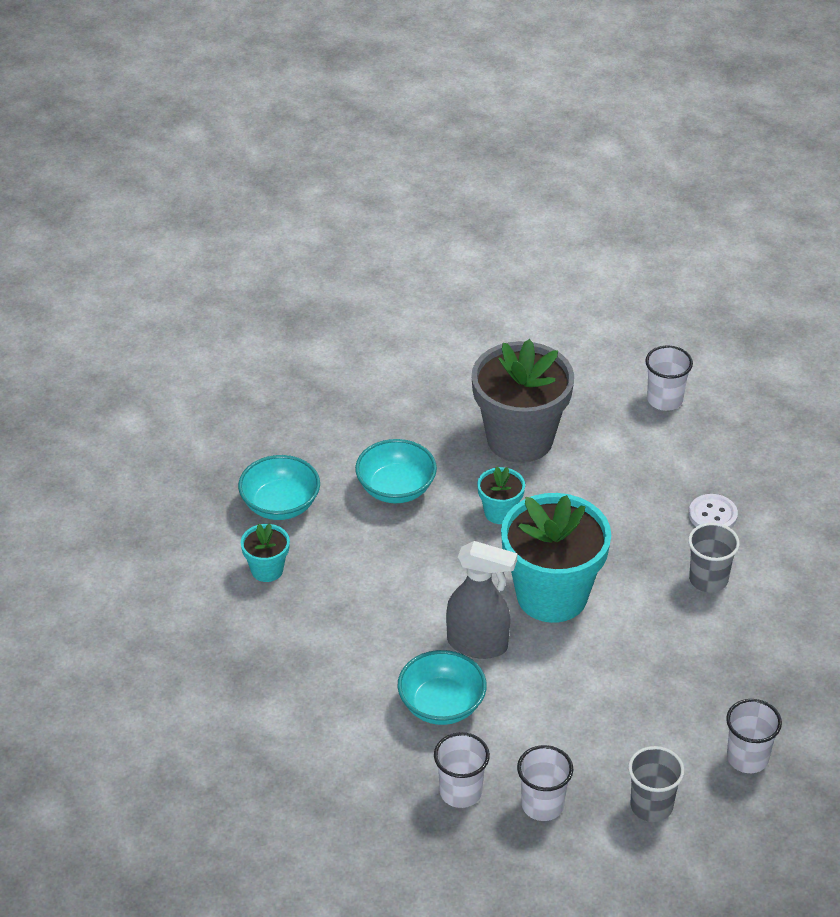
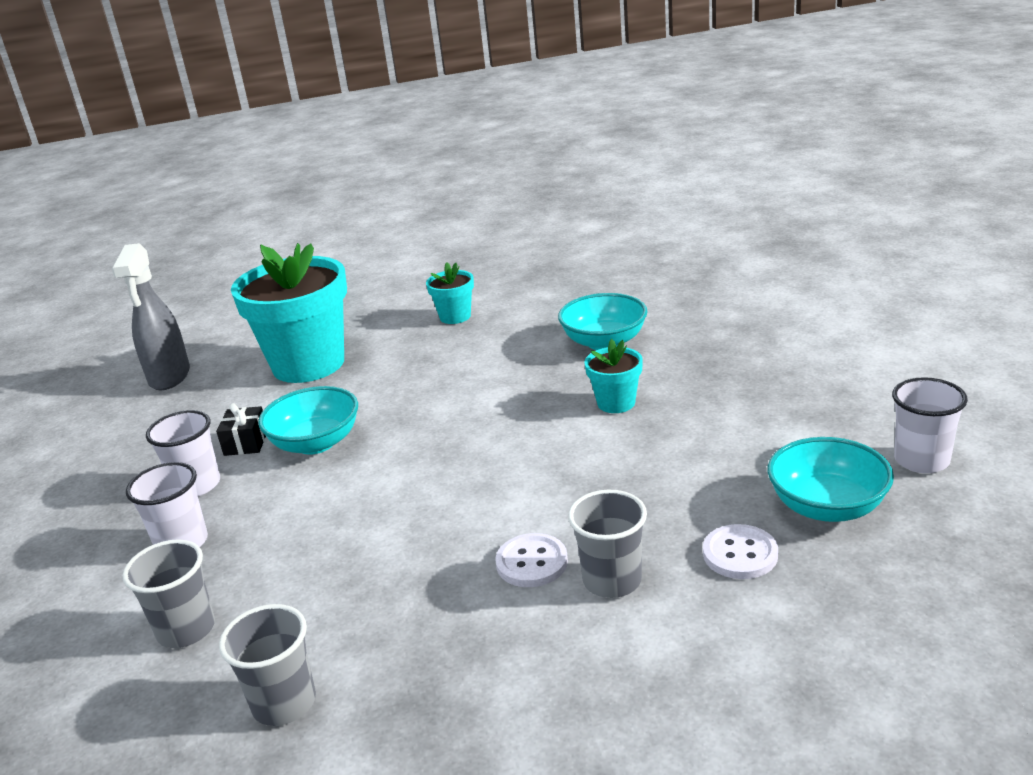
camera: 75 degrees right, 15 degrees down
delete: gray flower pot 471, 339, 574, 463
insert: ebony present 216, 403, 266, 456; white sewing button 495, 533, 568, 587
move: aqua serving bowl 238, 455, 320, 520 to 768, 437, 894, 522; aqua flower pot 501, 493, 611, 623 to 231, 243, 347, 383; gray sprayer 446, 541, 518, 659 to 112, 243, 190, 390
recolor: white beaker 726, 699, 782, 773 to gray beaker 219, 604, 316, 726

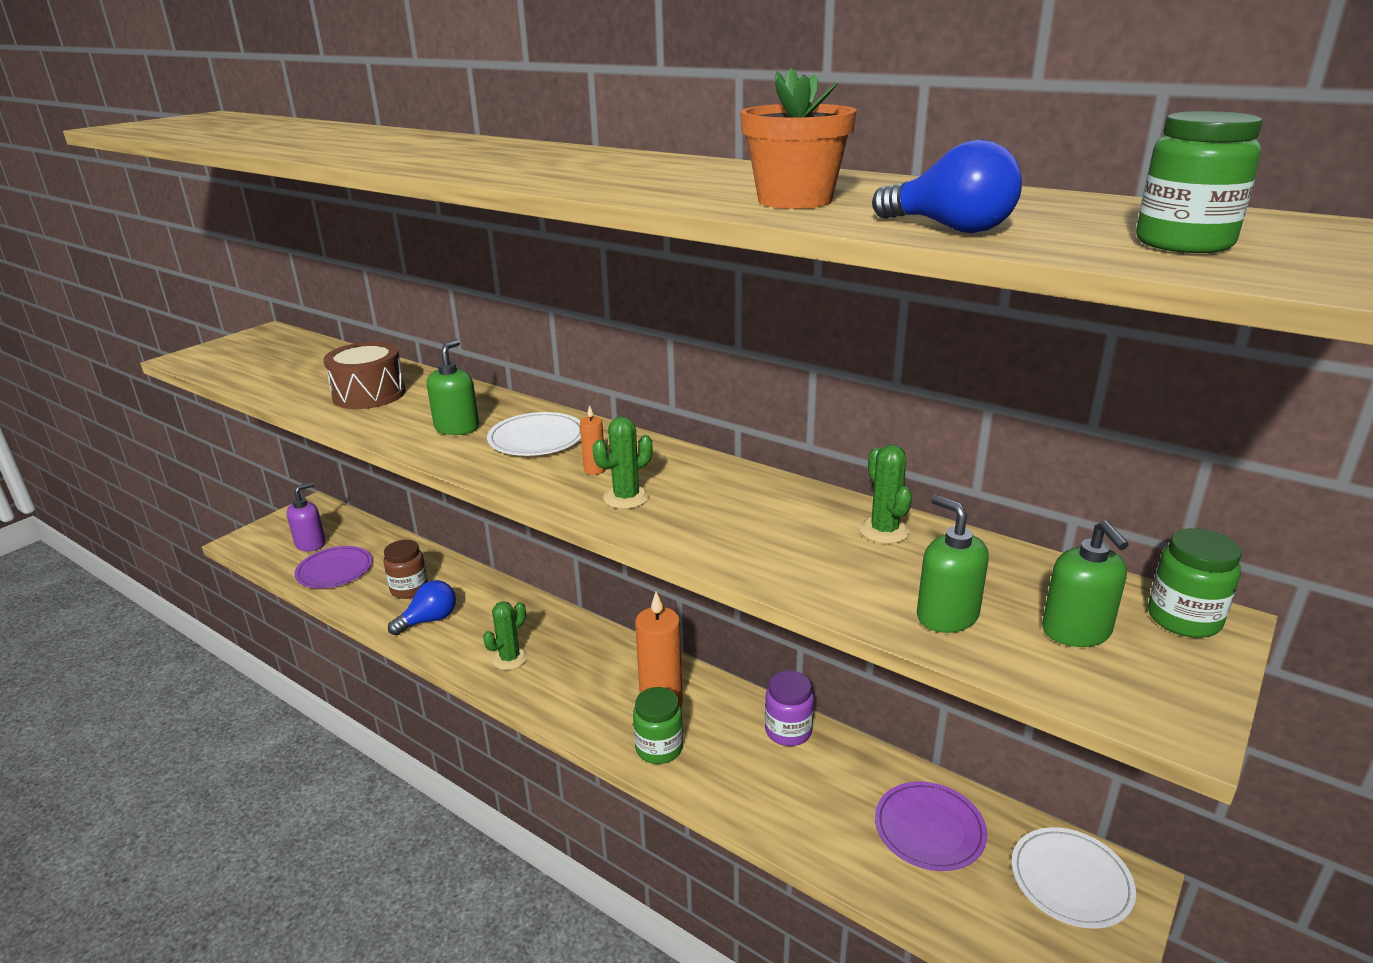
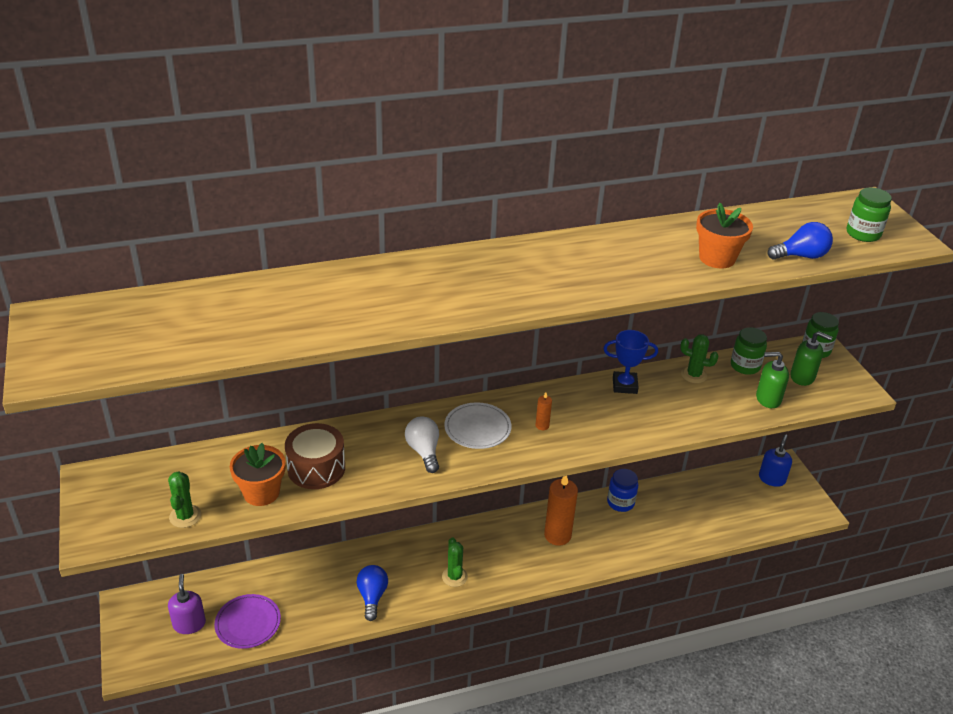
camera: 55 degrees left, 10 degrees up
delete: dark brown jam jar 383, 540, 428, 599; purple flat dish 875, 782, 987, 871
insert: cobalt award cup 603, 330, 658, 394; orange flower pot 230, 443, 286, 506
move: green saguaro cactus 593, 416, 652, 509 to 168, 471, 201, 528; green jam jar 633, 687, 683, 764 to 731, 327, 767, 375
replace: green pump bottle 427, 339, 479, 435 to white light bulb 405, 416, 439, 473; white flat dish 1012, 827, 1136, 928 to cobalt pump bottle 759, 434, 792, 487
recolor: purple jam jar 765, 671, 814, 746 to cobalt jam jar 607, 469, 638, 512

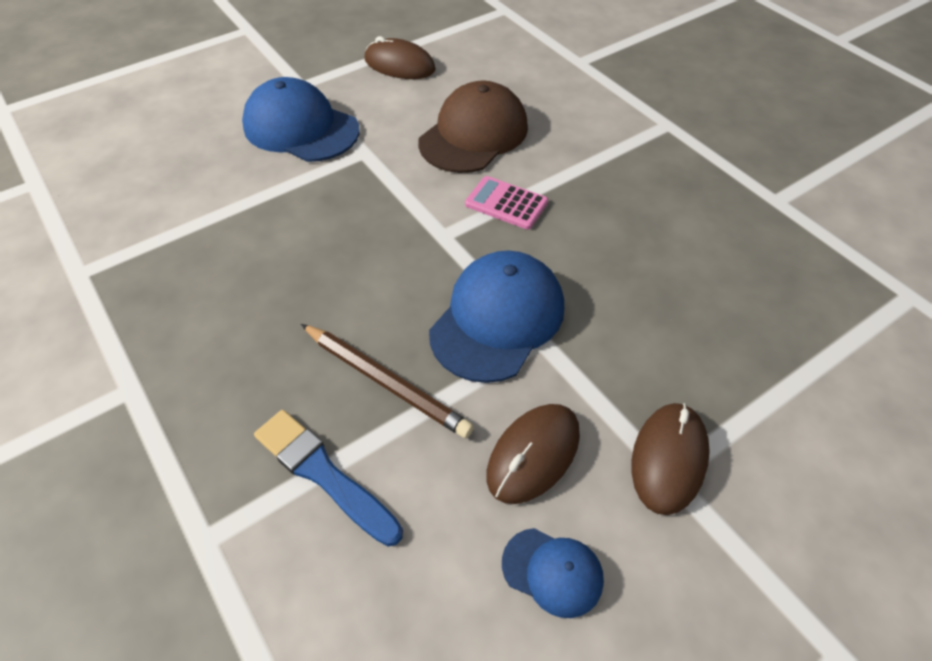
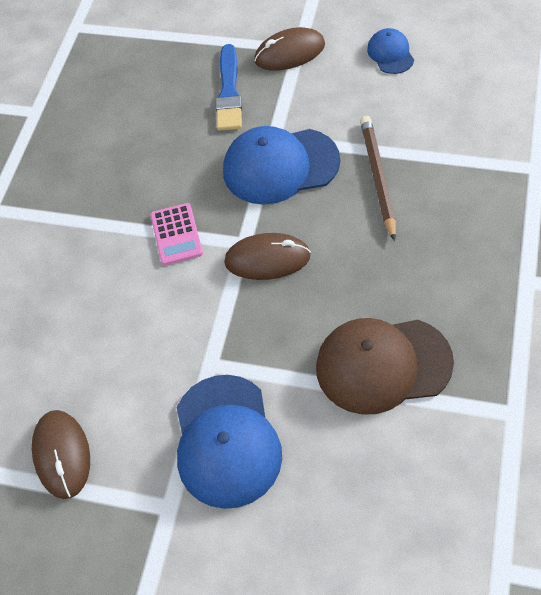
camera: 125 degrees left, 5 degrees up
move: dark brown baseball cap 418, 81, 528, 173 to 316, 318, 454, 415; dark brown computer mouse 486, 404, 580, 504 to 224, 233, 311, 280; cobalt paint brush 254, 410, 403, 546 to 216, 44, 242, 131

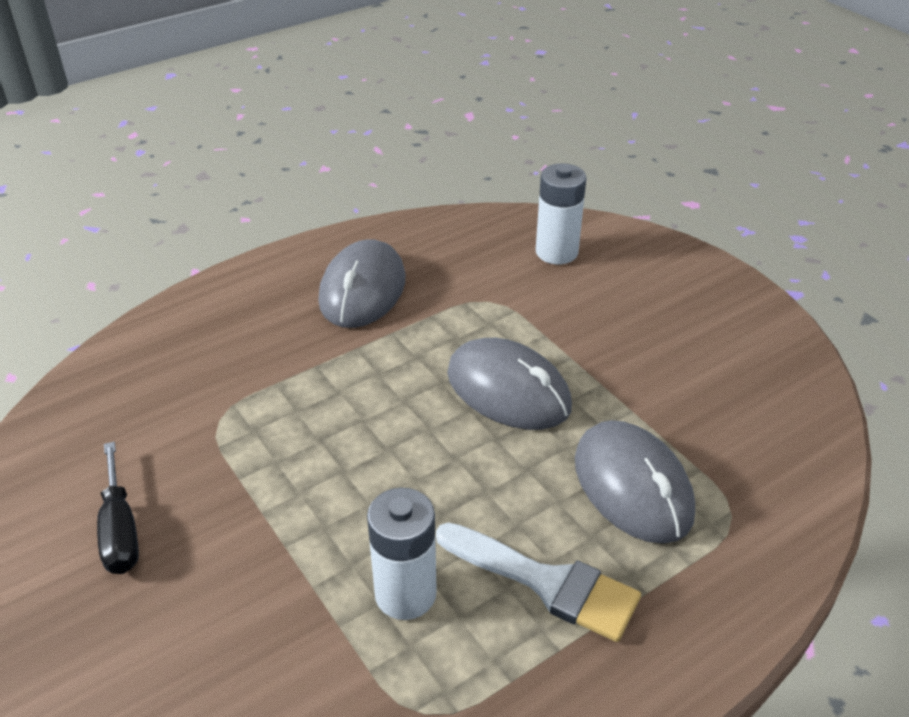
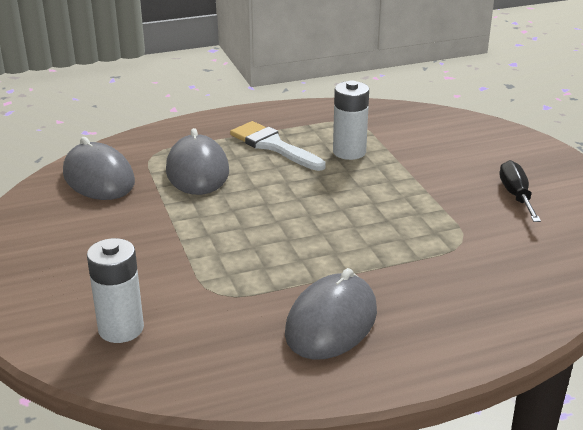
camera: 165 degrees left, 10 degrees down
move: gray computer mouse 447, 338, 572, 430 to 63, 137, 135, 200

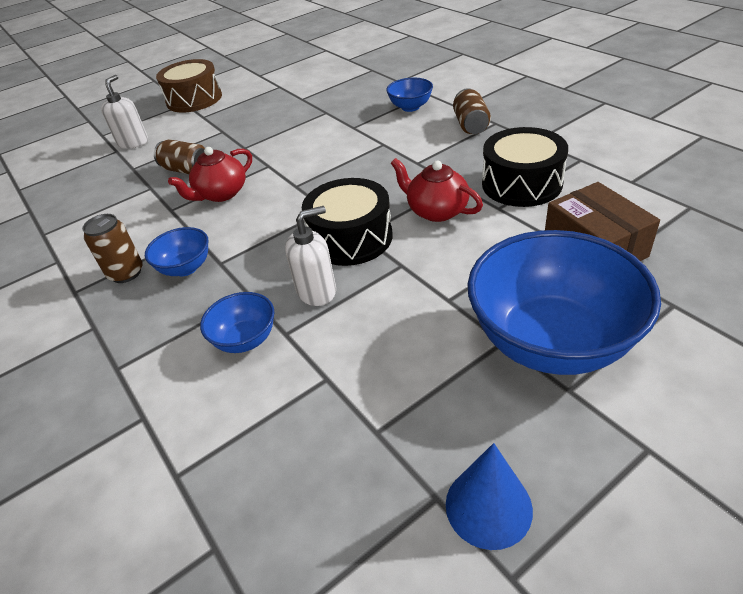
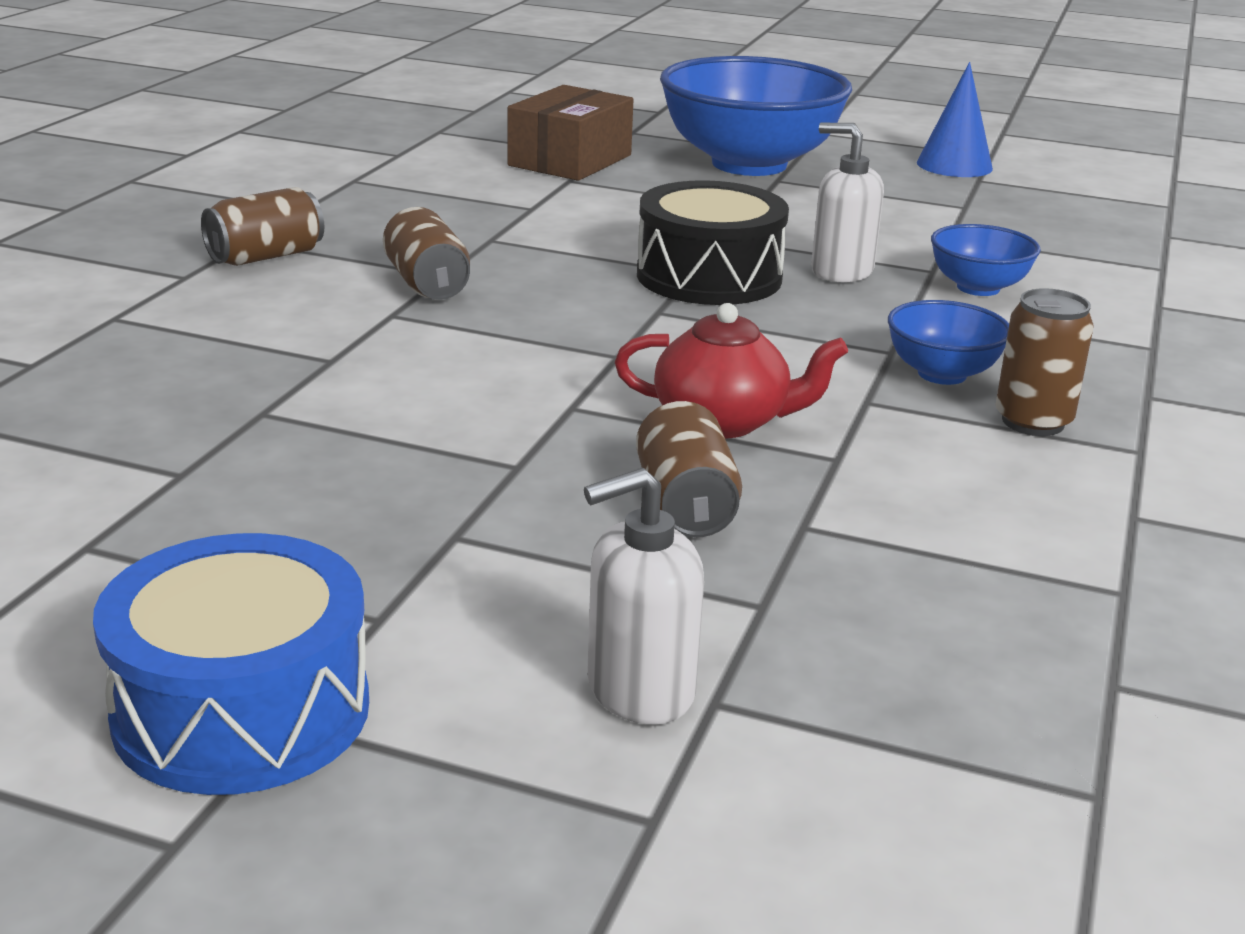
camera: 130 degrees left, 15 degrees down
delete: cobalt serving bowl 386, 78, 433, 112; ebony snare drum 482, 127, 568, 207; scarlet china teapot 391, 158, 483, 222
insert: dark brown soda can 383, 207, 470, 300
recolor: dark brown snare drum 156, 59, 222, 113 to cobalt snare drum 93, 533, 369, 795

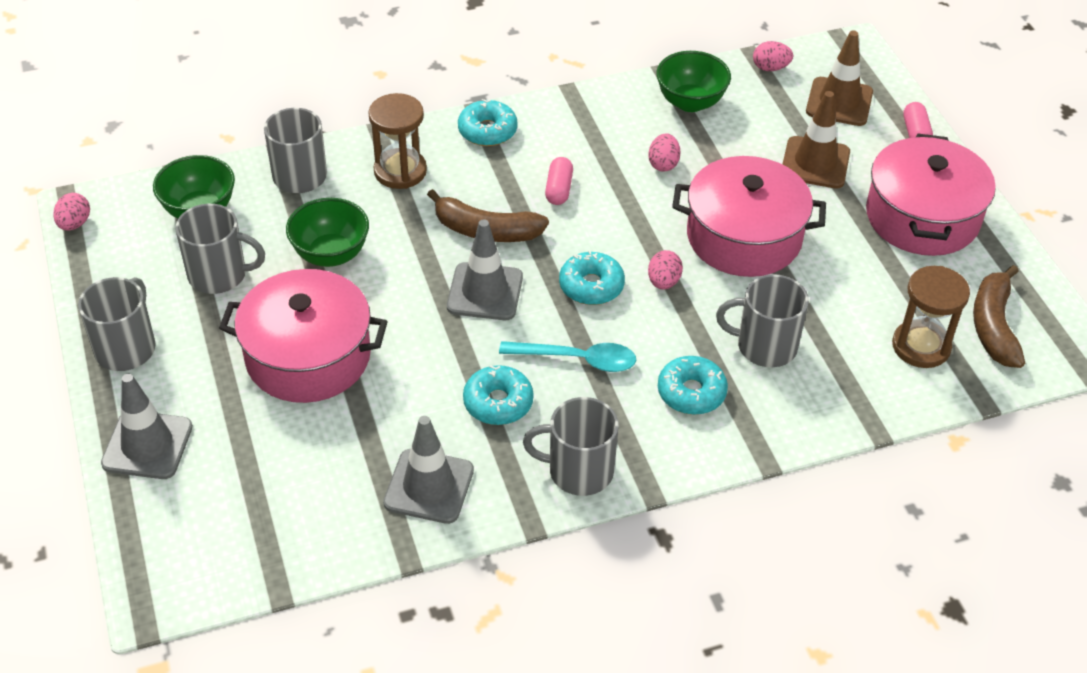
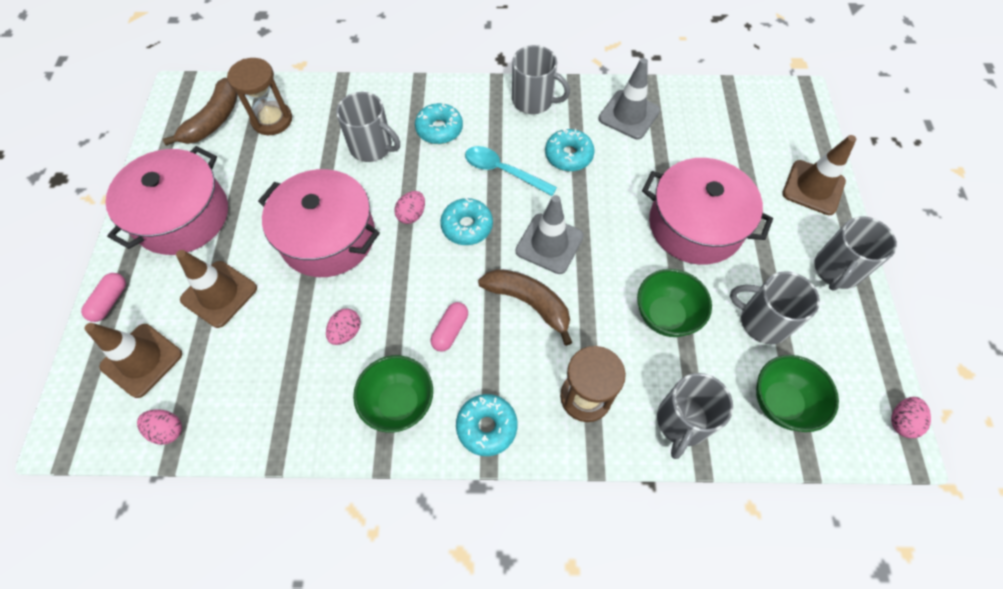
camera: 160 degrees left, 15 degrees up
move: green serving bowl 656, 51, 731, 112 to 353, 355, 433, 433
recolor: gray traffic cone 101, 374, 193, 479 to dark brown traffic cone 782, 135, 856, 215

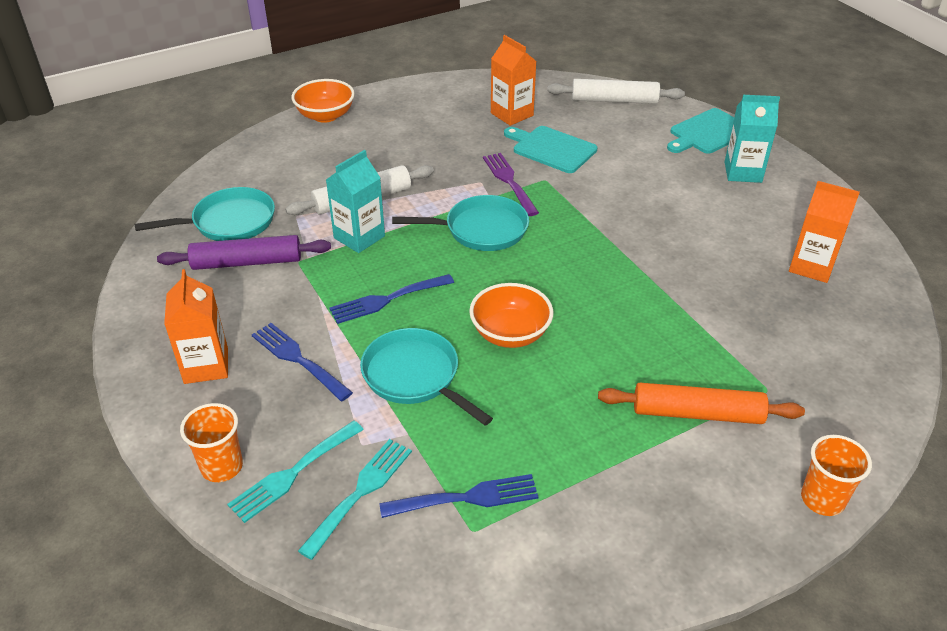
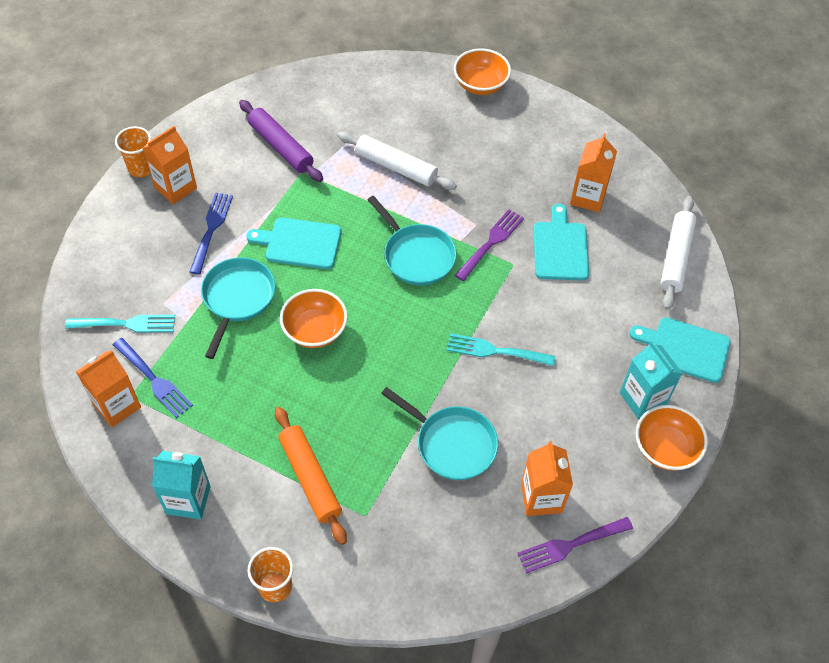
camera: 55 degrees right, 15 degrees up
insert: orange milk carton 76, 350, 141, 427; orange serving bowl 636, 405, 708, 471; purple table fork 518, 517, 633, 573
move: aqua milk carton 326, 150, 385, 253 to 152, 451, 211, 520; aqua pan 135, 187, 275, 241 to 381, 387, 498, 480; orange beaker 180, 403, 243, 482 to 115, 126, 151, 177; aqua table fork 227, 421, 364, 523 to 447, 333, 556, 366
replace: cobalt table fork 330, 274, 454, 324 to aqua cutting board 246, 218, 341, 269
rotate: white dough roller 547, 79, 685, 104 = 661, 196, 697, 310 45 degrees clockwise

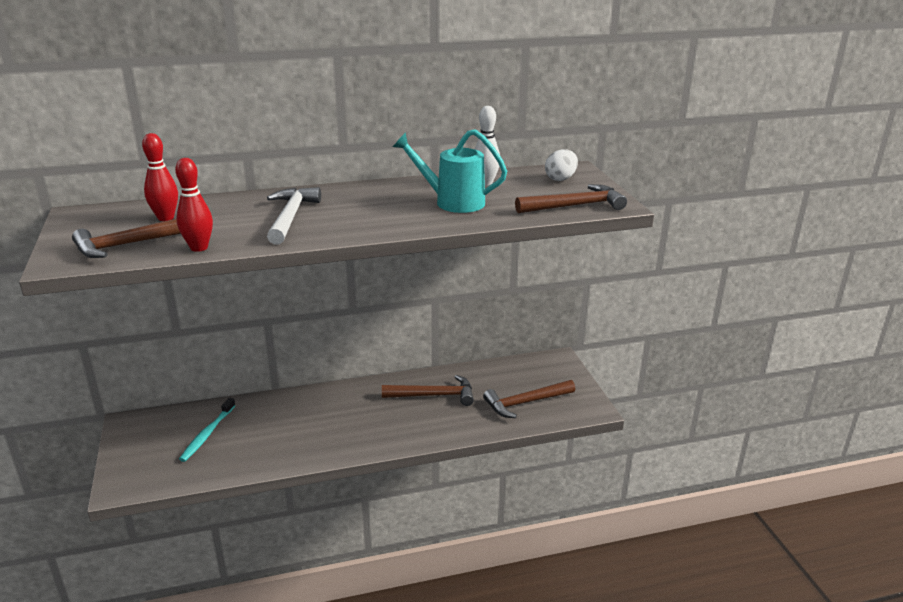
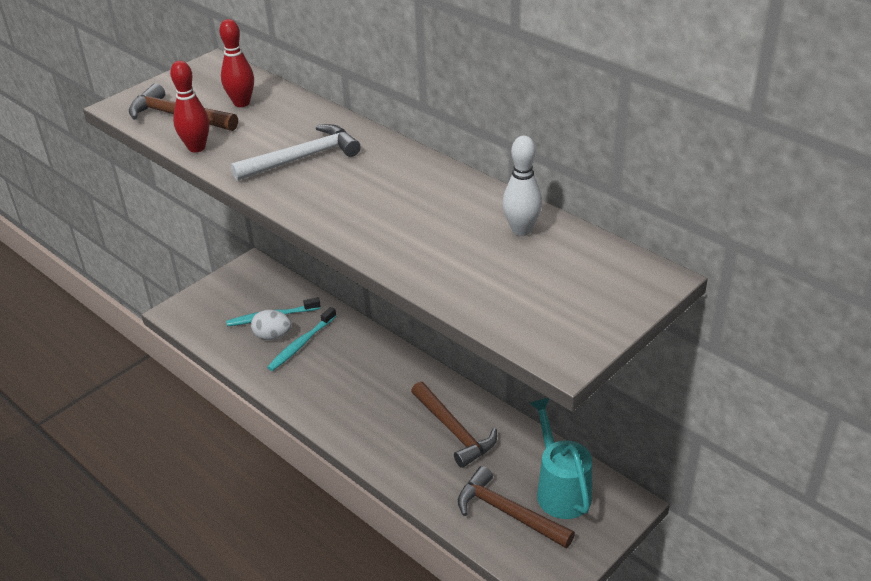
camera: 60 degrees right, 10 degrees up
delete: dark brown claw hammer 515, 184, 627, 213
insert: aqua tooth brush 267, 307, 336, 371
move: aqua watering pot 393, 129, 507, 213 to 530, 398, 592, 519; white egg shape 545, 149, 578, 181 to 251, 310, 291, 340

